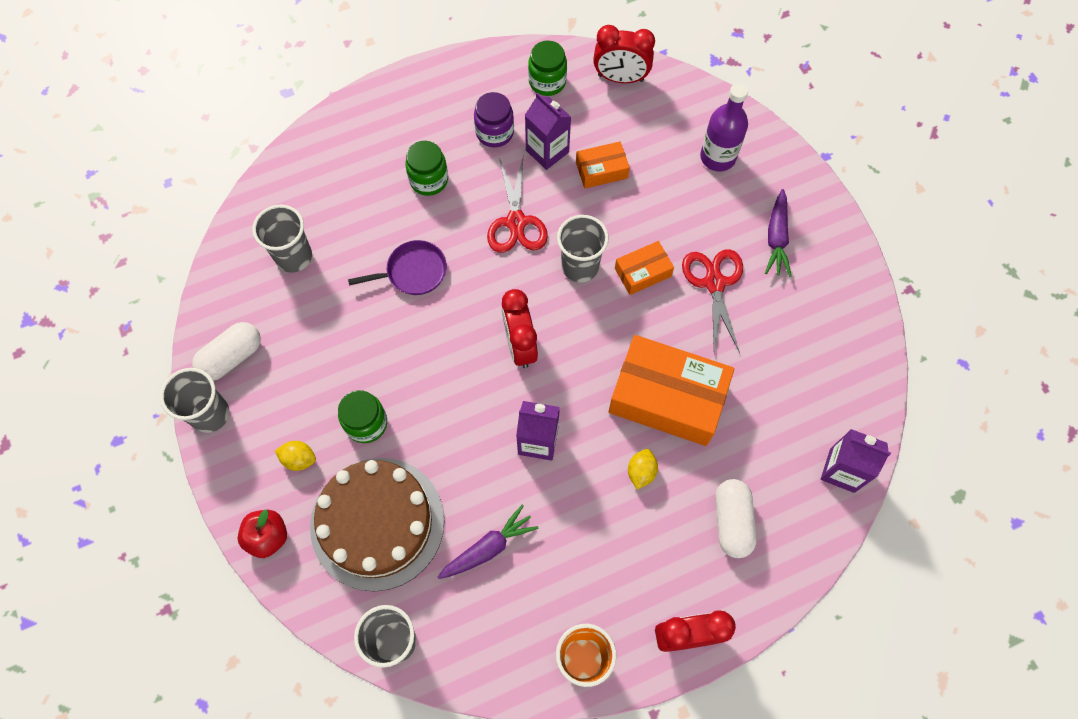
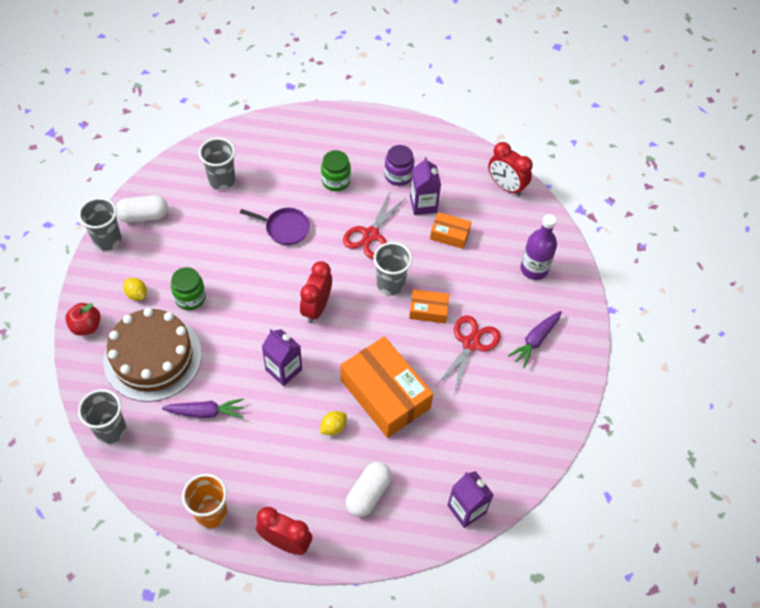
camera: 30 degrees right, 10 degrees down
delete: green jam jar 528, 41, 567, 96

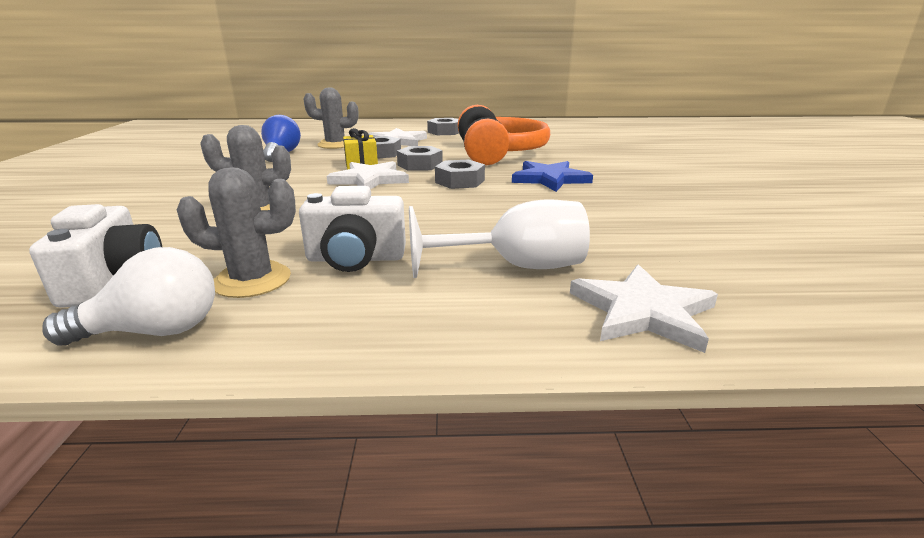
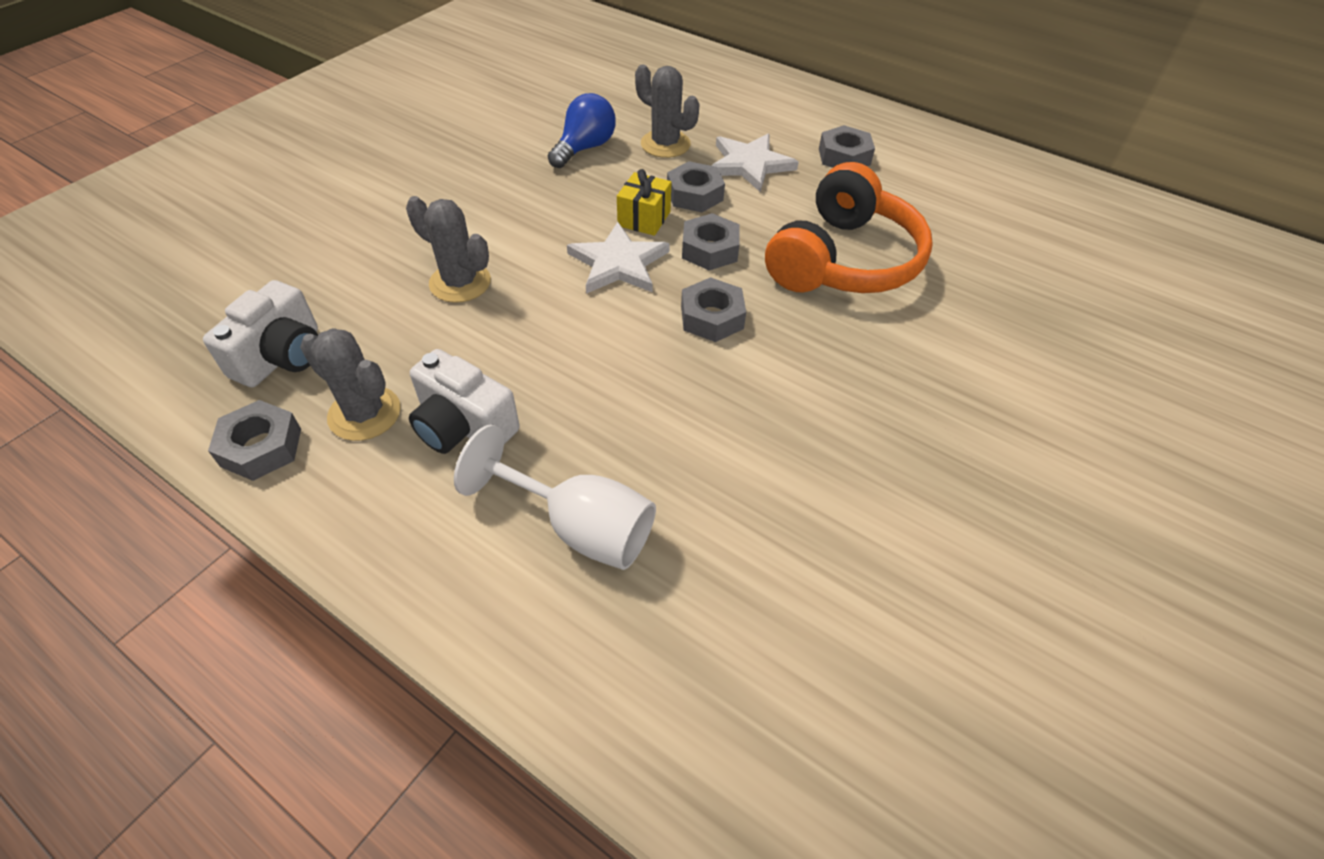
camera: 35 degrees right, 25 degrees up
delete: cobalt five-pointed star 512, 161, 593, 192; white five-pointed star 570, 264, 718, 353
replace: white light bulb 42, 247, 215, 345 to gray hex nut 208, 400, 301, 481

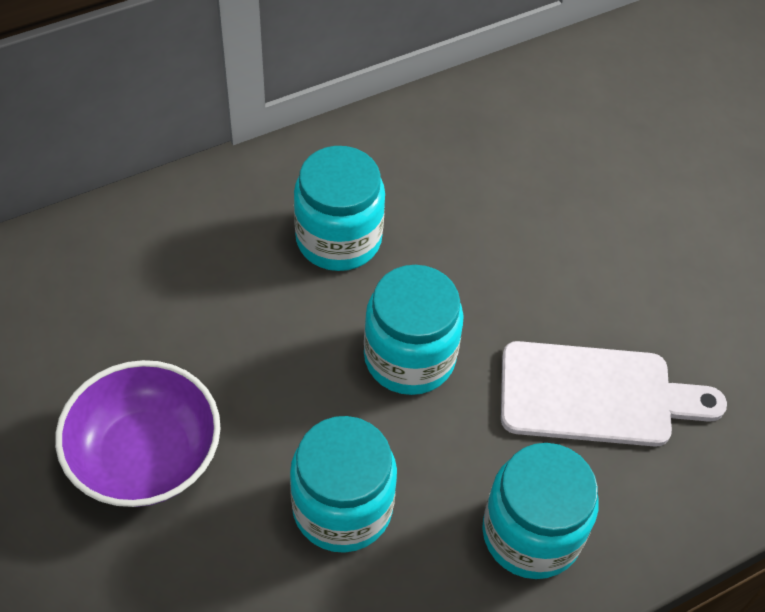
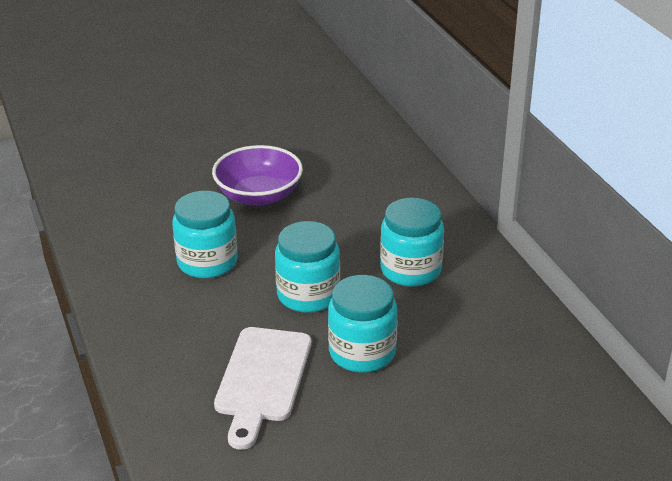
camera: 100 degrees right, 20 degrees down
move: aqua jam jar 482, 443, 599, 579 to 328, 275, 397, 373

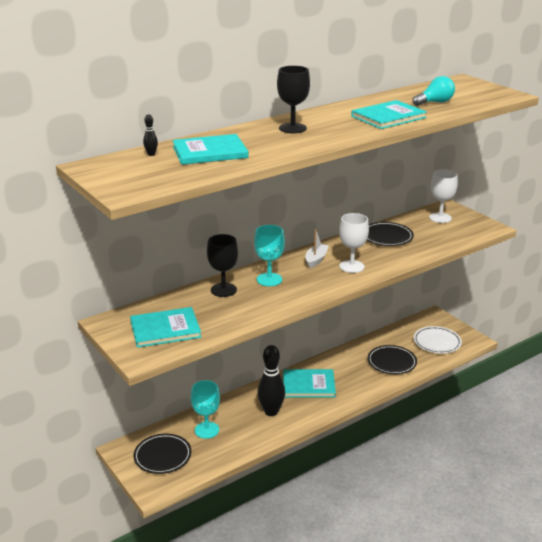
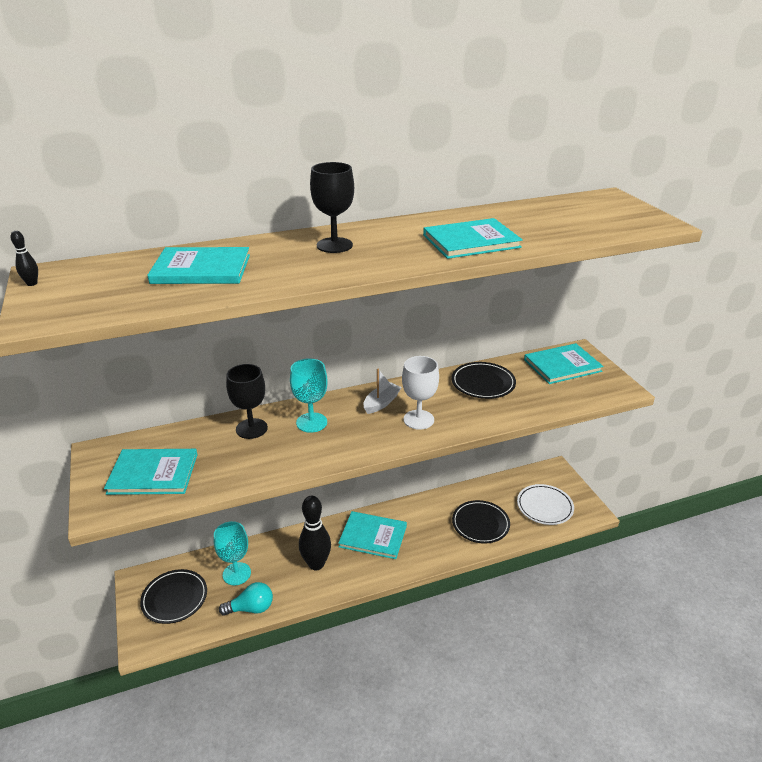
camera: 15 degrees right, 5 degrees up
move: aqua light bulb 413, 76, 455, 106 to 219, 582, 273, 616; ebony tenpin 143, 114, 158, 156 to 11, 231, 38, 286
replace: white goblet 429, 170, 458, 223 to aqua hardcover 524, 343, 603, 384

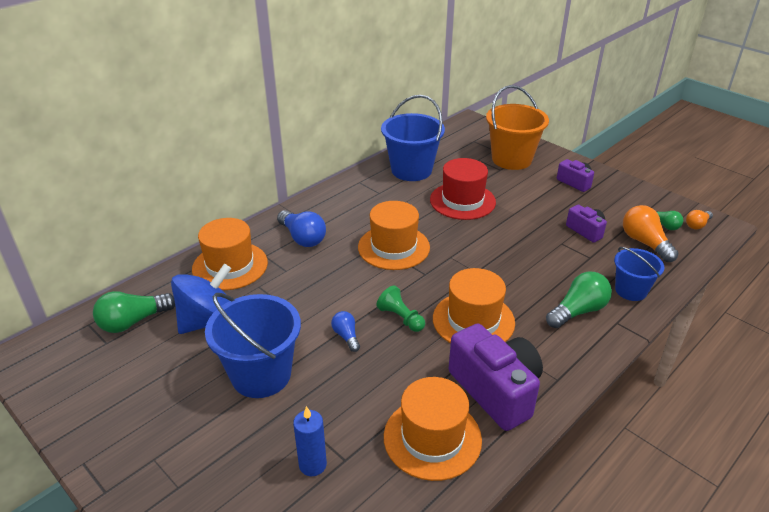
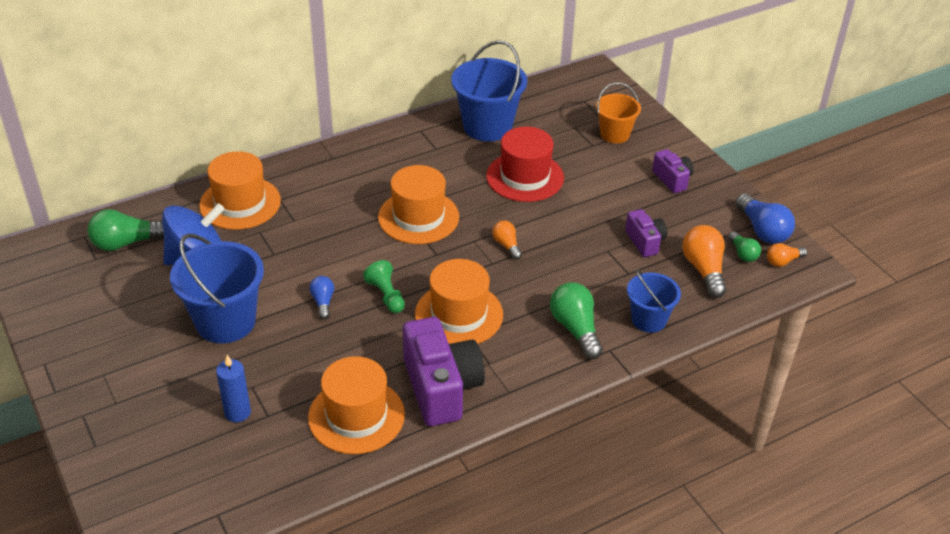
camera: 15 degrees right, 5 degrees up
insert: orange light bulb 492, 221, 522, 260
move: cobalt light bulb 277, 210, 326, 247 to 735, 193, 795, 244
rotate: green light bulb 546, 271, 612, 328 = 550, 282, 603, 359 90 degrees counterclockwise
resize: orange sand bucket 486, 85, 549, 170 = 596, 82, 641, 143 x0.60

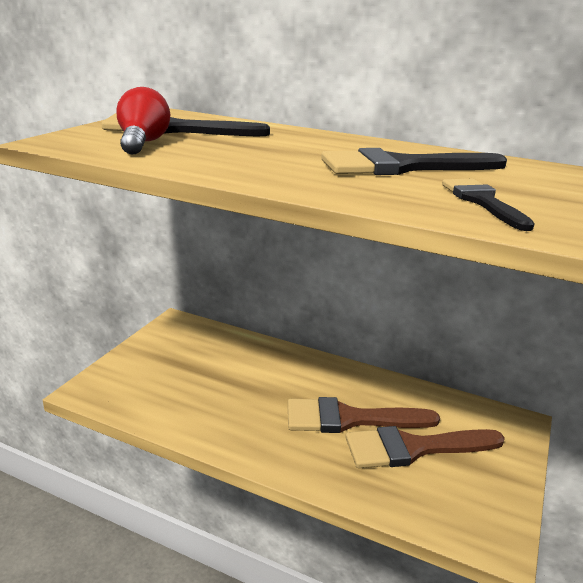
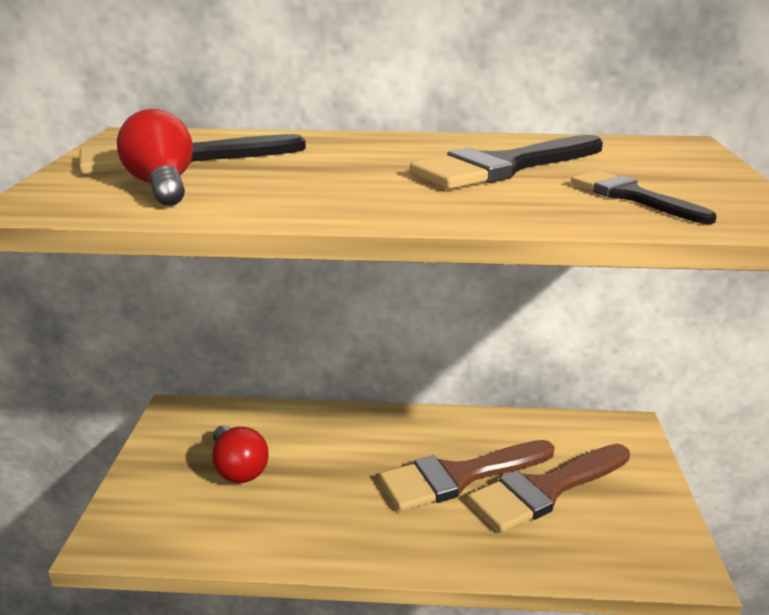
camera: 20 degrees left, 0 degrees up
insert: scarlet light bulb 212, 425, 269, 483

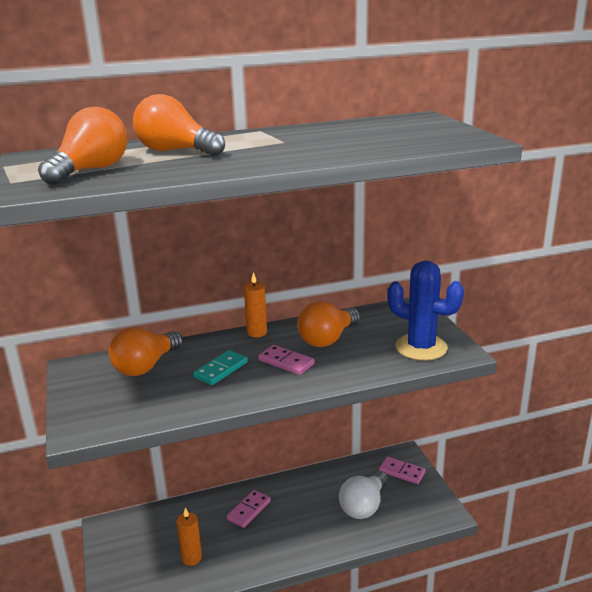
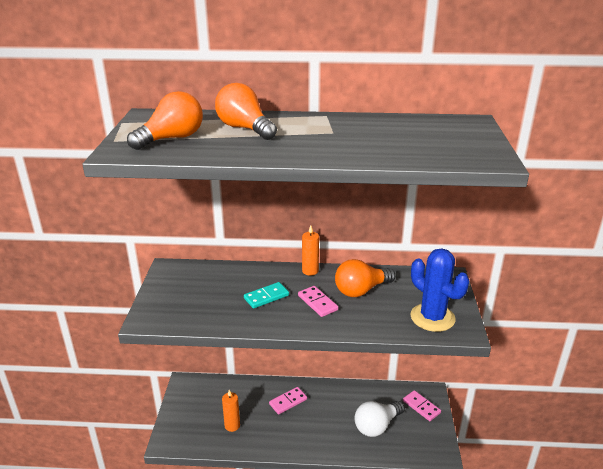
camera: 20 degrees right, 5 degrees up
delete: orange light bulb 109, 327, 183, 376

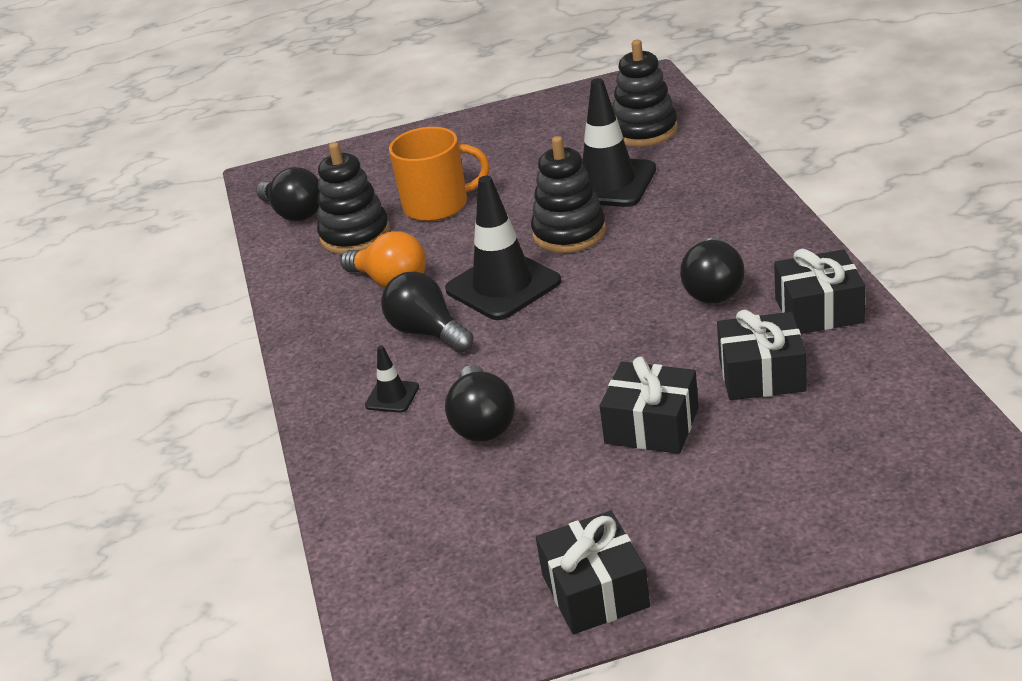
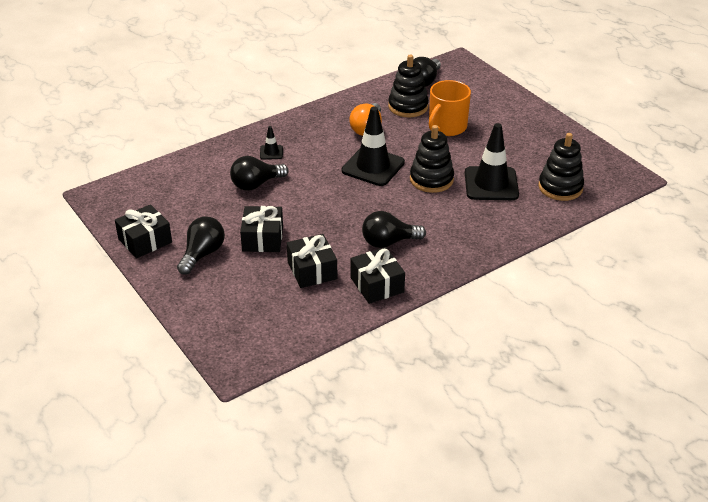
camera: 65 degrees right, 5 degrees up
move: ebony light bulb 381, 272, 474, 353 to 177, 216, 225, 275
rotate: orange mug 389, 127, 490, 221 = 429, 80, 471, 136 60 degrees clockwise

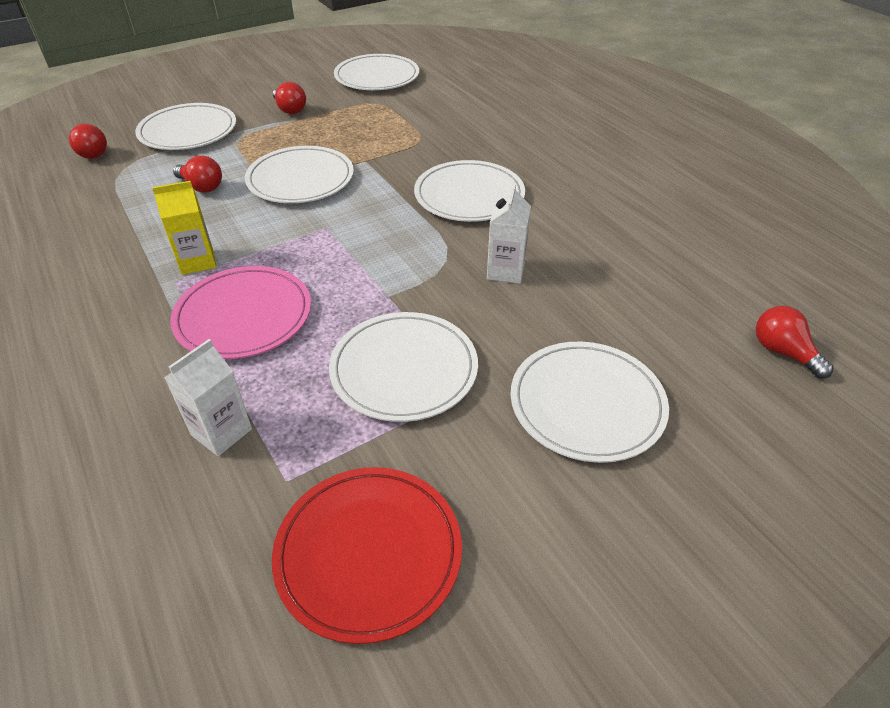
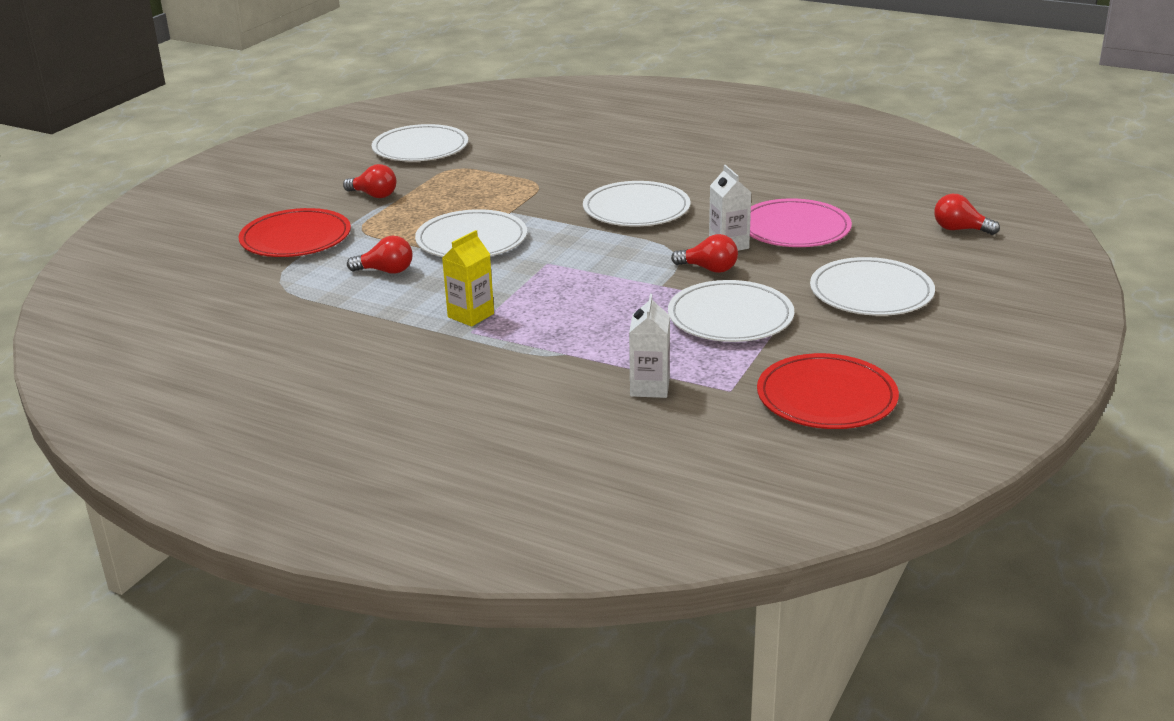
camera: 30 degrees left, 15 degrees down
move: scarlet light bulb 69, 124, 107, 159 to 671, 234, 738, 273; rose-pink flat dish 170, 266, 311, 359 to 750, 199, 852, 247
recolor: white flat dish 135, 103, 236, 150 to scarlet flat dish 239, 208, 351, 257

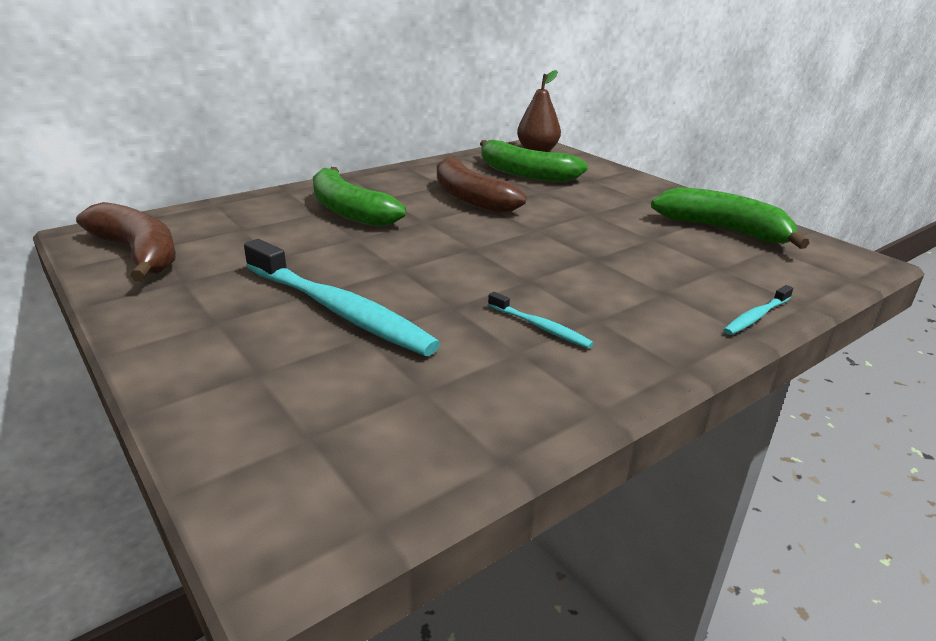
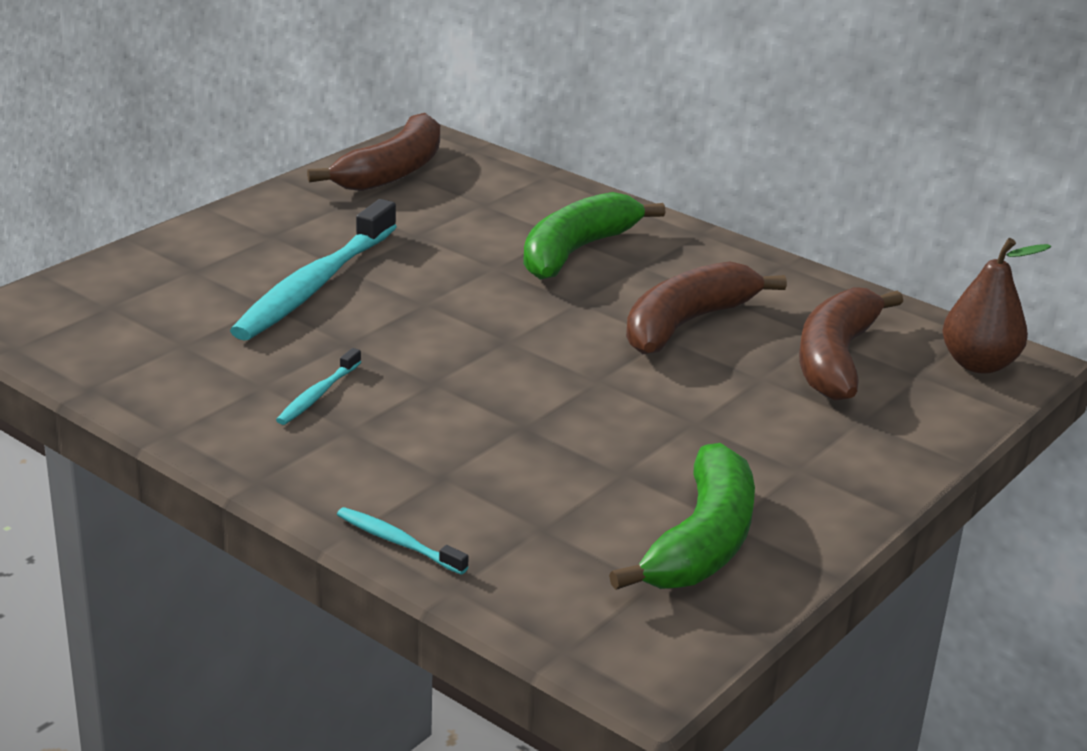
camera: 75 degrees right, 0 degrees up
recolor: green banana 480, 140, 588, 182 to dark brown banana 799, 287, 903, 401

